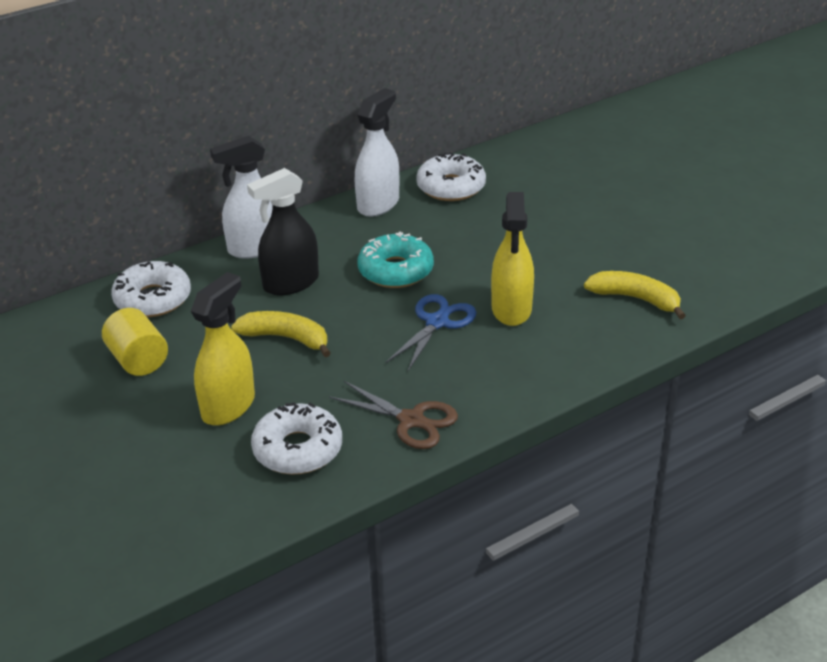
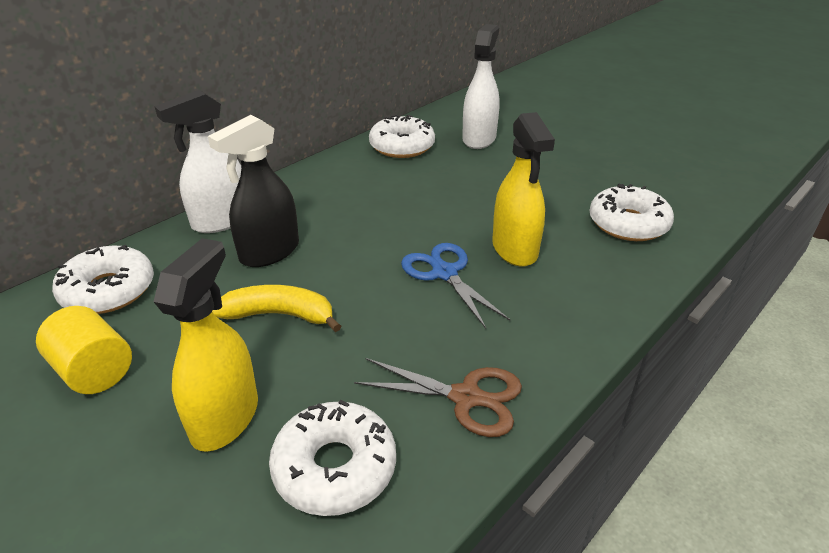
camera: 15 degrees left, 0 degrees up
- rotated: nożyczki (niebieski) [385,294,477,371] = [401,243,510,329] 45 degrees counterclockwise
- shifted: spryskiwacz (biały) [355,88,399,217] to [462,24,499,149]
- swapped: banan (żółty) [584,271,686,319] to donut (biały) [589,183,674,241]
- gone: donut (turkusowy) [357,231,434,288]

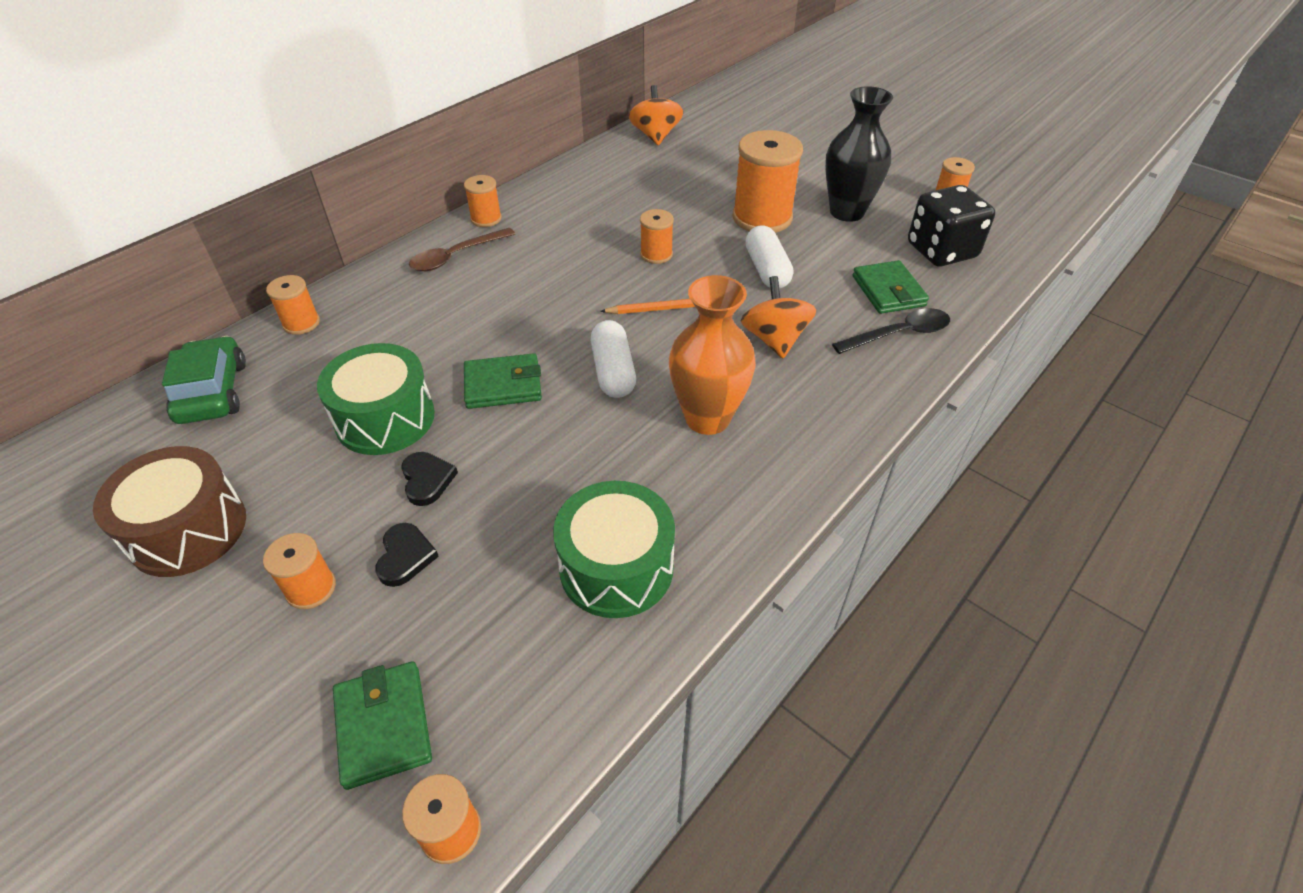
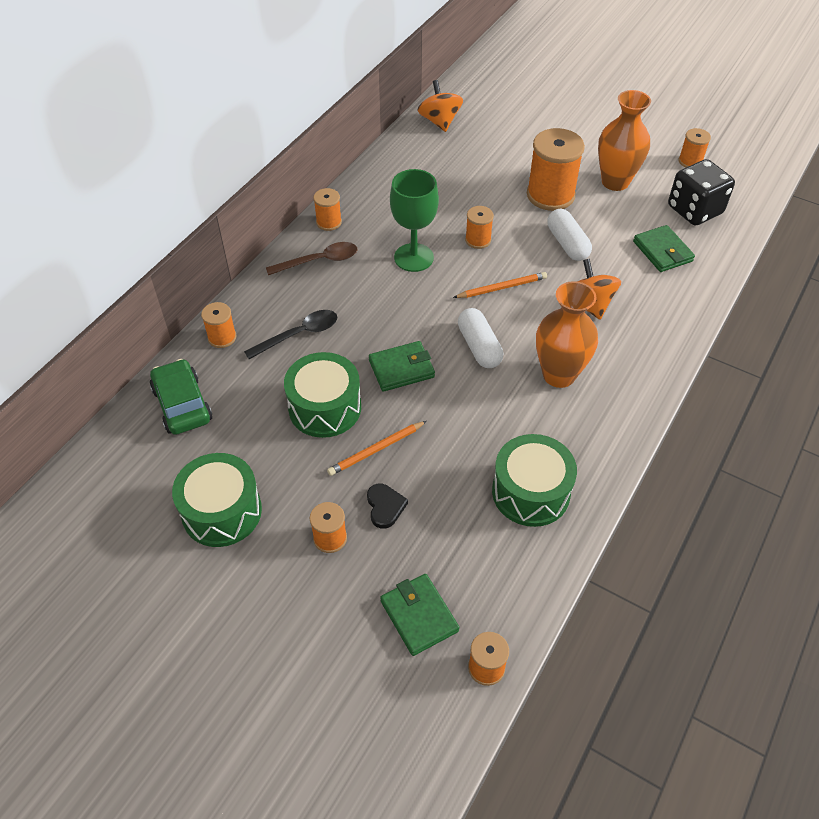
camera: 10 degrees left, 5 degrees up
- repainted: bęben (brązowy) [93,446,246,577] to bęben (zielony) [172,453,262,547]
- shifted: łyżka (czarny) [832,308,950,354] to [244,310,337,359]
- rotated: łyżka (brązowy) [409,228,515,271] = [266,242,357,275] 150 degrees counterclockwise
- swapped: serce (czarny) [401,452,458,506] to ołówek (pomarańczowy) [327,421,427,476]
- new: kielich (zielony) [390,169,439,272]
- repainted: wazon (czarny) [825,86,893,222] to wazon (pomarańczowy) [598,90,651,191]

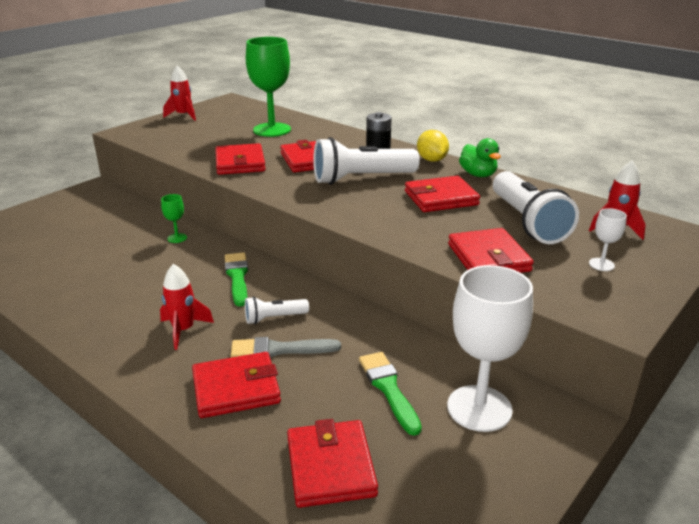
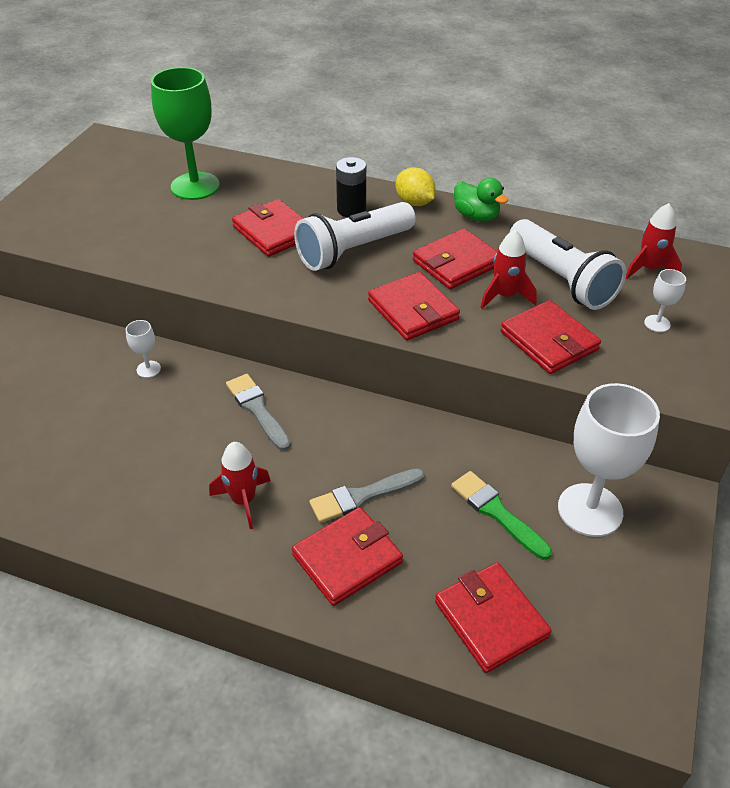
camera: 20 degrees left, 15 degrees up
- repainted: kielich (zielony) [161,194,187,243] to kielich (biały) [126,320,161,378]
- repainted: pędzel (zielony) [225,252,248,306] to pędzel (szary) [226,374,291,451]
- shifted: portfel (czerwony) [215,143,266,175] to [368,272,460,340]
- shifted: rakieta (czerwony) [163,65,196,121] to [480,229,537,309]
- gone: latarka (biały) [245,296,309,324]

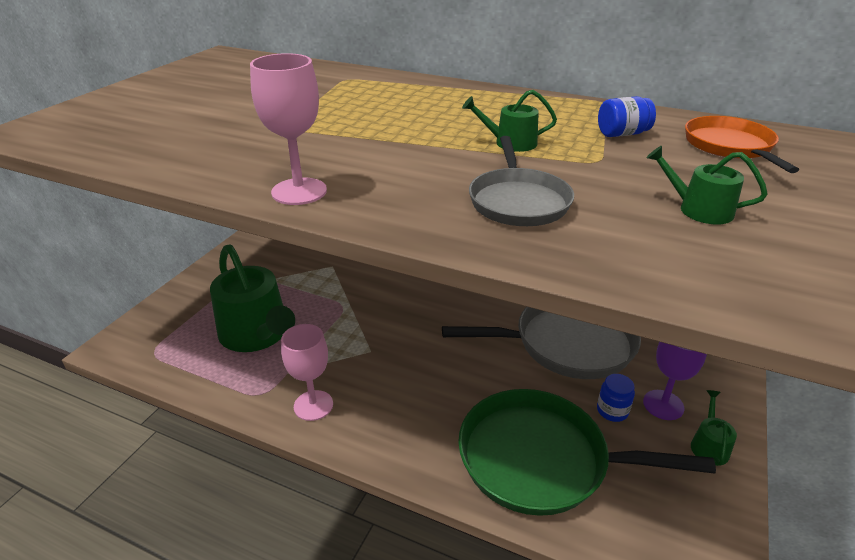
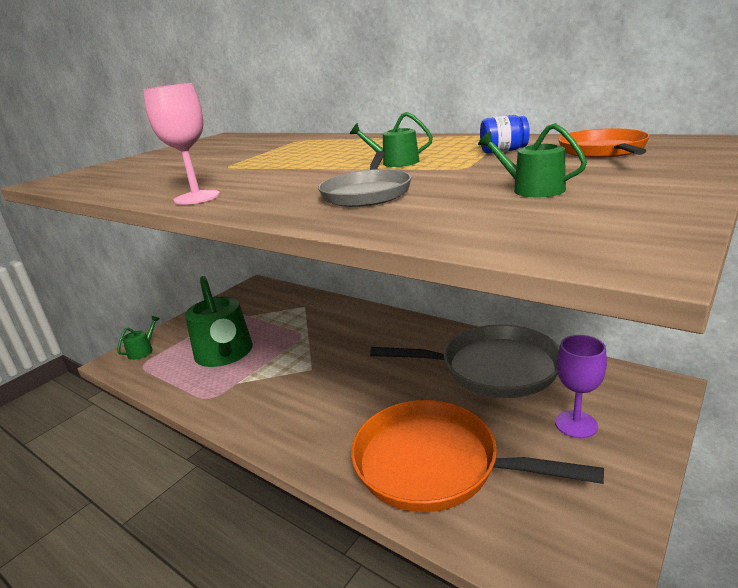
camera: 15 degrees right, 10 degrees down
- shifted: konewka (zielony) [691,390,737,466] to [117,316,160,360]
- repainted: patelnia (zielony) [458,389,716,516] to patelnia (pomarańczowy) [351,400,604,512]
- gone: kielich (różowy) [281,324,333,421]
- gone: słoik (niebieski) [597,374,635,422]

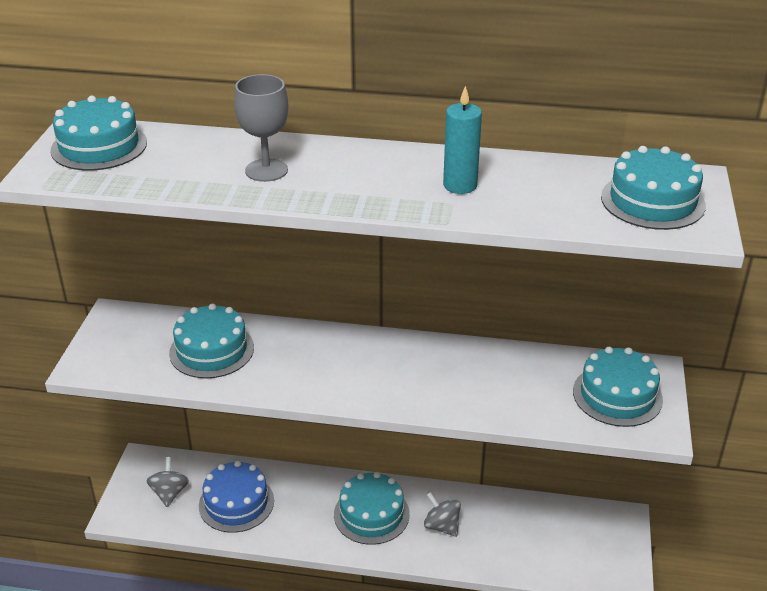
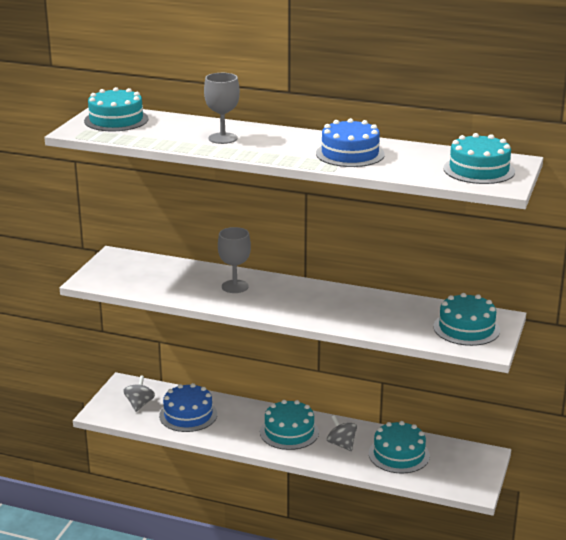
camera: 10 degrees right, 10 degrees down
- new: kielich (szary) [218,227,251,293]
- swapped: świeca (turkusowy) [443,86,482,194] to tort (niebieski) [316,118,385,167]
- shifted: tort (turkusowy) [169,303,254,379] to [369,421,430,474]

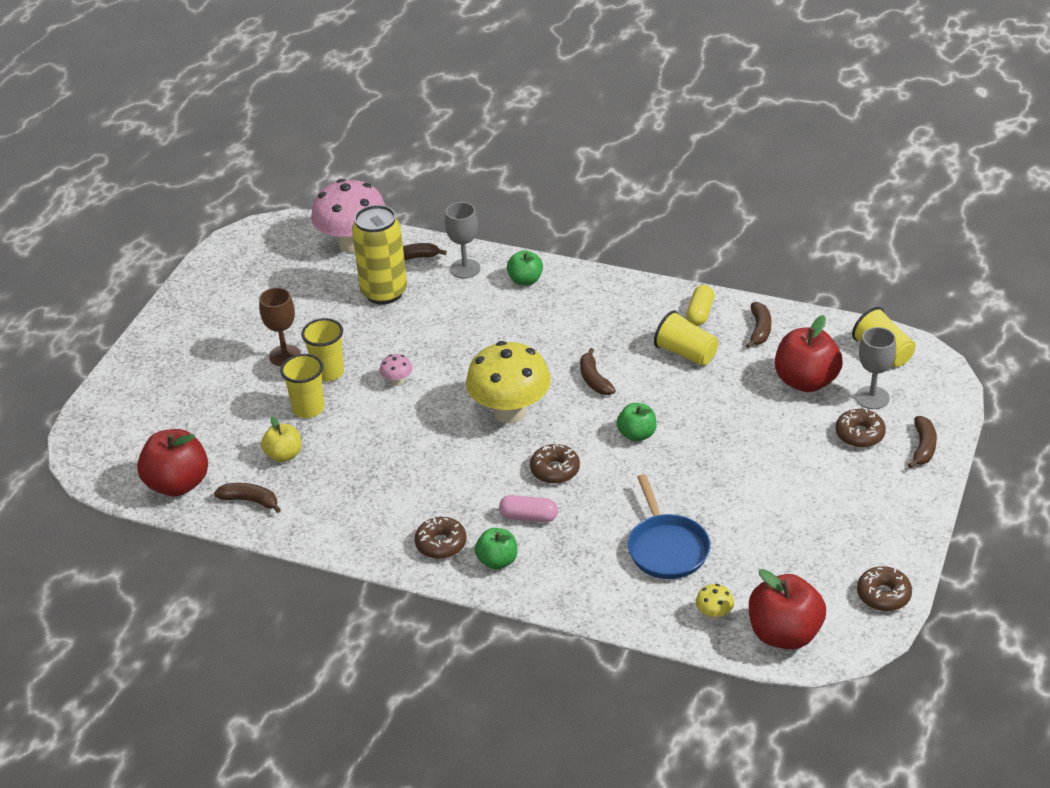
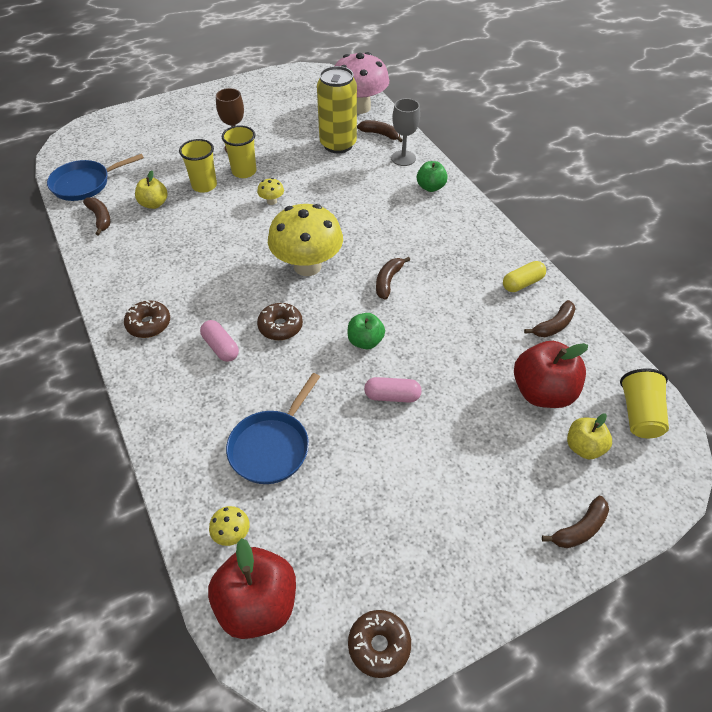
camera: 40 degrees right, 10 degrees up
- swapped: jabłko (czerwony) [137,429,208,496] to patelnia (niebieski) [47,154,144,201]
- repainted: grzyb (różowy) [380,354,412,386] to grzyb (żółty) [257,178,284,205]
- new: kapsułka (różowy) [364,377,422,403]
- swapped: kielich (szary) [855,327,896,409] to jabłko (żółty) [567,414,612,459]
- gone: jabłko (zielony) [475,528,517,570]
- gone: szklanka (żółty) [654,310,718,366]
- gone: donut (brązowy) [835,409,886,448]

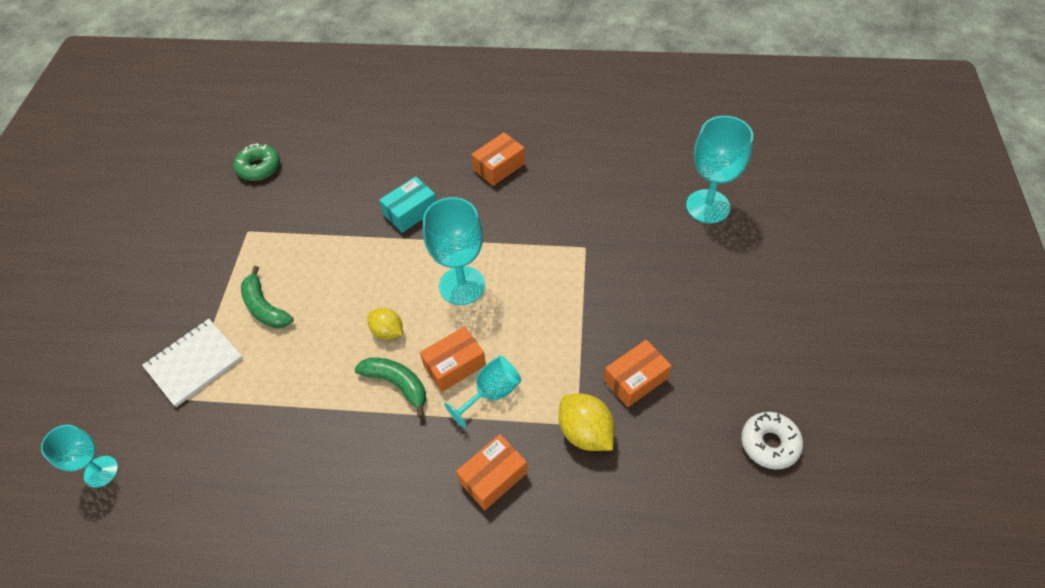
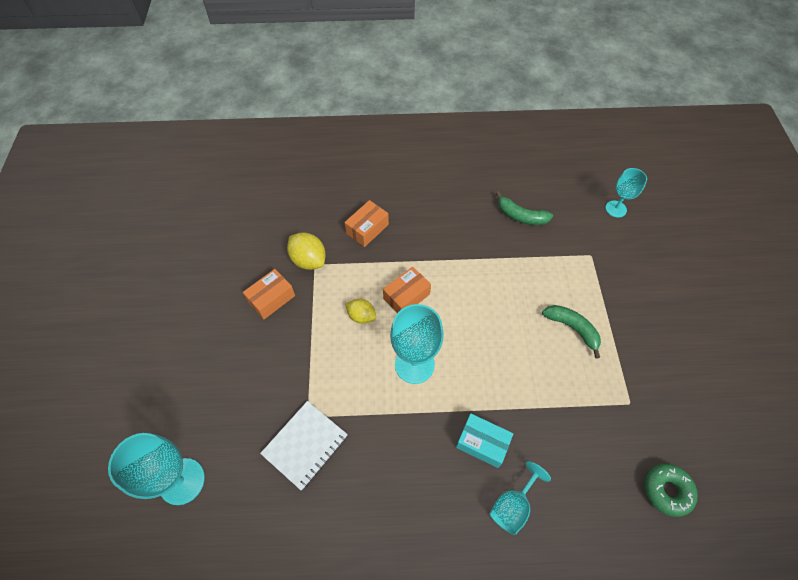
camera: 170 degrees right, 5 degrees up
- shifted: zeszyt (biały) [142,319,243,407] to [260,401,348,490]
- shifted: cytryna (żółty) [368,308,403,340] to [345,299,376,324]
- rotated: pudełko (turkusowy) [379,176,436,233] = [456,413,513,468] 75 degrees clockwise
- shifted: kielich (turkusowy) [444,356,521,428] to [490,461,551,535]
- shifted: banan (zielony) [355,357,426,418] to [496,191,553,225]
- gone: pudełko (pomarańczowy) [471,132,525,186]
- gone: donut (biały) [741,412,803,470]

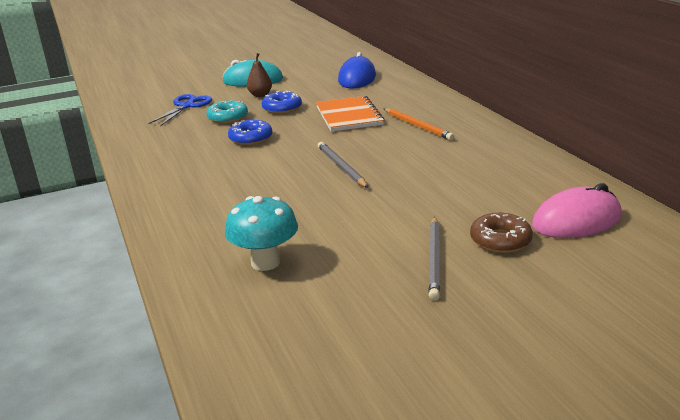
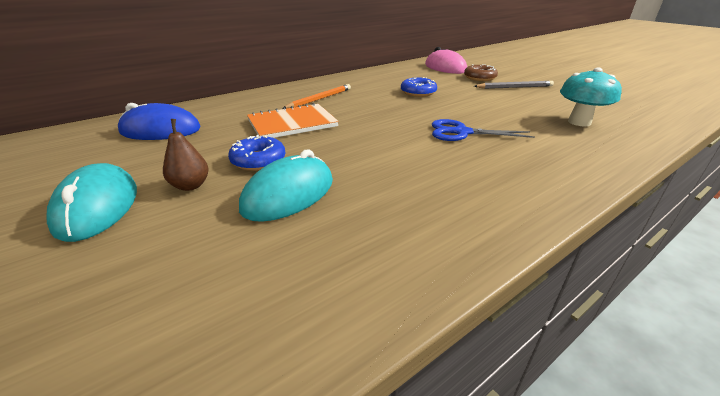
camera: 105 degrees left, 5 degrees up
- swapped: donut (turkusowy) [207,100,248,124] to myszka (turkusowy) [239,149,333,222]
- shifted: donut (niebieski) [228,120,273,145] to [401,77,437,97]
- shifted: nożyczki (niebieski) [148,94,212,126] to [432,119,535,141]
- gone: ołówek (szary) [318,142,368,188]

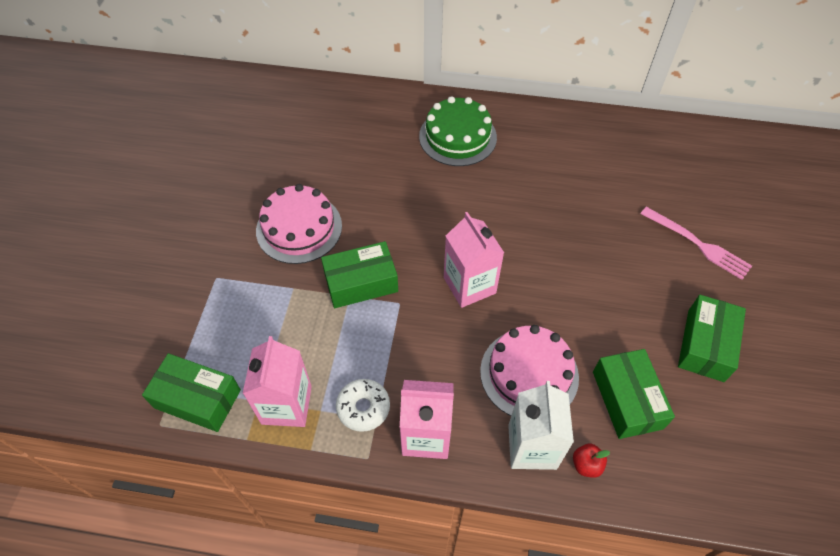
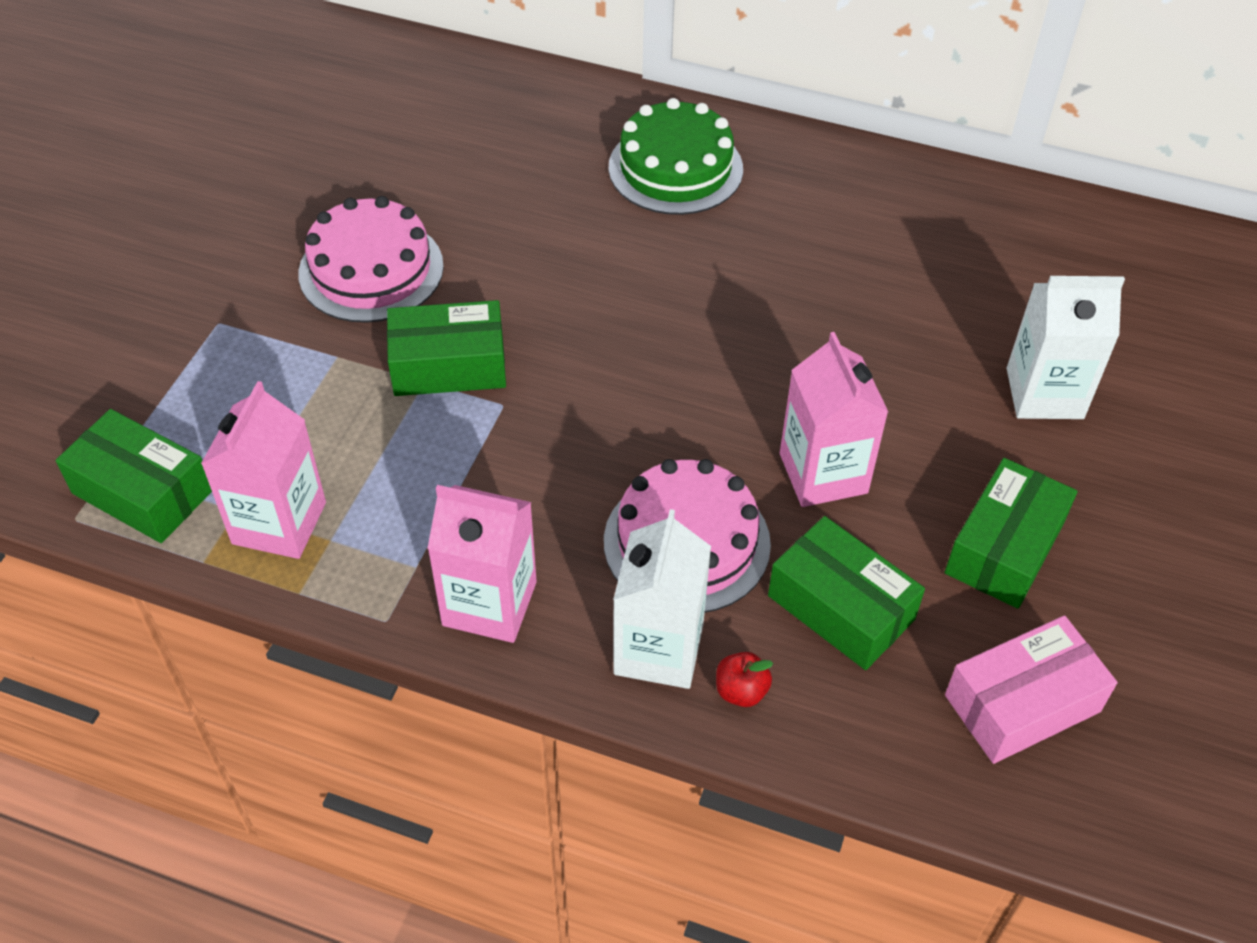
camera: 10 degrees right, 5 degrees down
- rotated: pudełko (zielony) [593,349,675,439] = [768,516,925,670] 45 degrees counterclockwise
- shifted: karton mleka (różowy) [444,212,504,308] to [780,332,888,507]
- new: pudełko (różowy) [945,615,1117,764]
- swapped: widelec (różowy) [640,207,752,280] to karton mleka (biały) [1007,276,1125,419]
- gone: donut (biały) [336,379,390,432]

